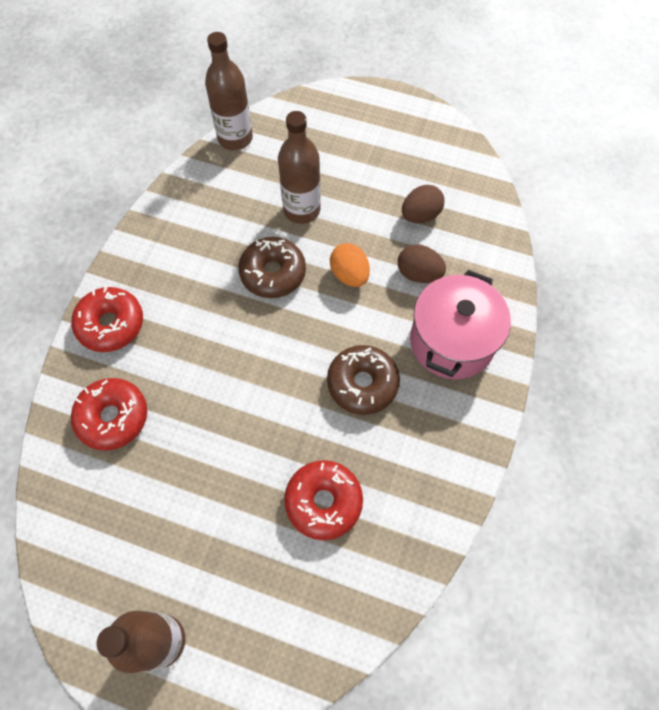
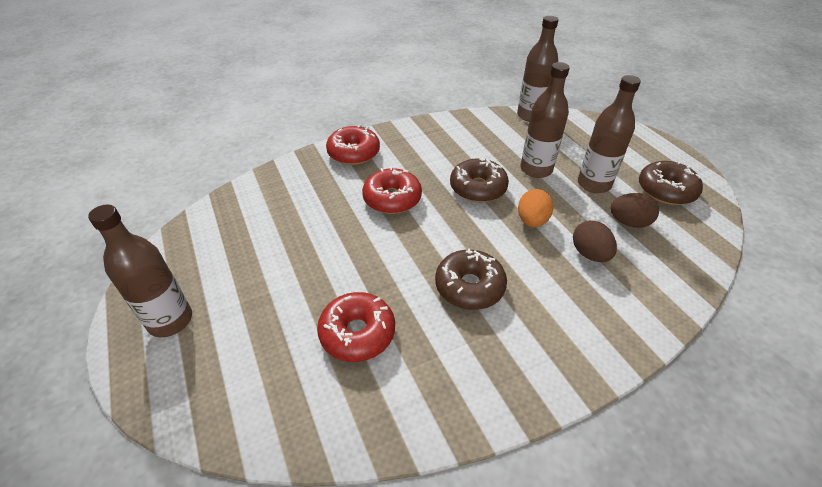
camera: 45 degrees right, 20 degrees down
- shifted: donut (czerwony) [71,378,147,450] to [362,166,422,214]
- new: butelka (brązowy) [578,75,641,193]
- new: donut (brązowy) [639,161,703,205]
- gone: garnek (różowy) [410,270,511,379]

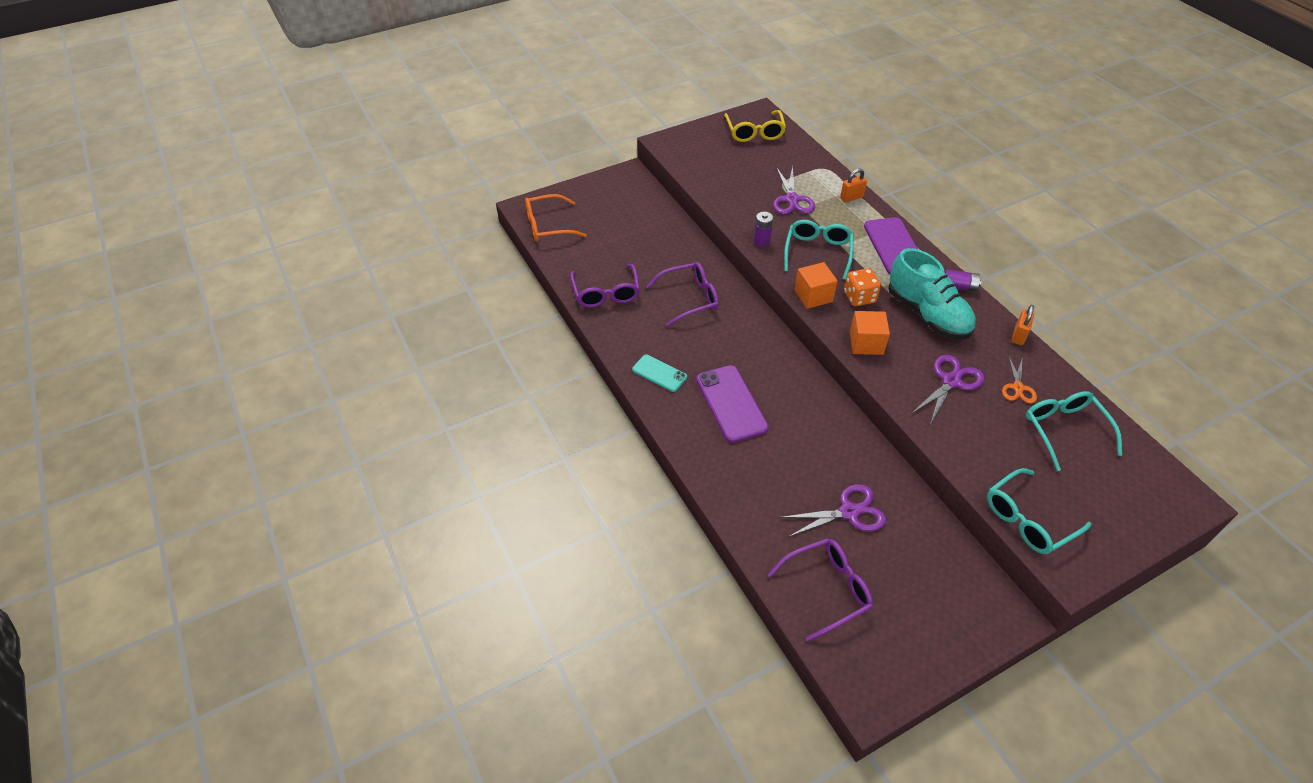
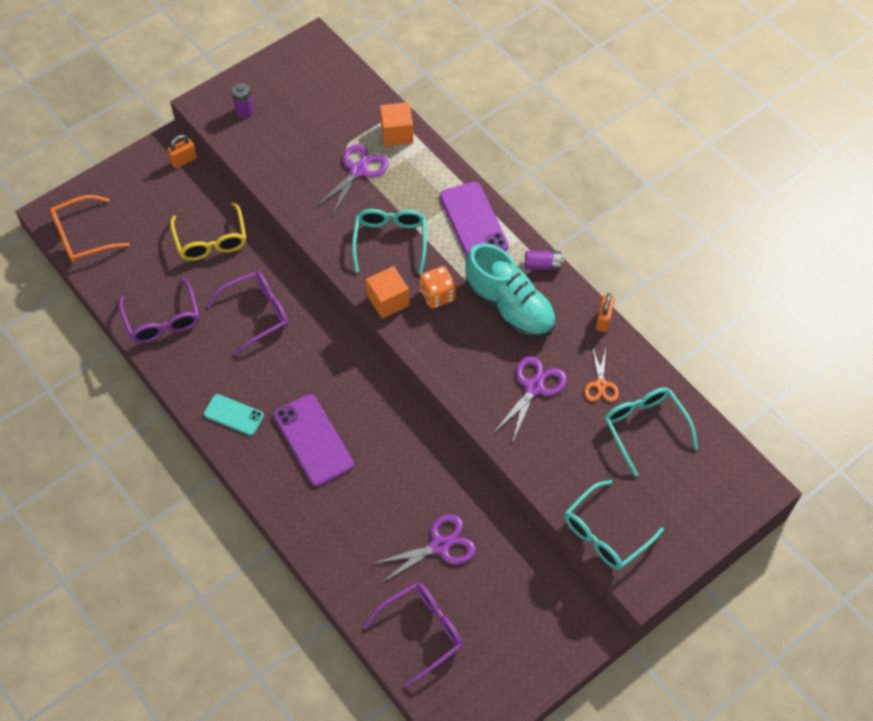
camera: 10 degrees left, 10 degrees up
- shifted: kłódka (pomarańczowy) [840,168,867,202] to [167,135,197,169]
- shifted: okulary (żółty) [724,110,786,142] to [170,202,246,261]
- shifted: bateria (fioletowy) [754,212,773,247] to [232,83,254,118]
- rotated: nożyczki (fioletowy) [773,166,815,214] = [316,144,388,216] 135 degrees counterclockwise
- shifted: sześcian (pomarańczowy) [850,311,890,355] to [380,102,413,146]

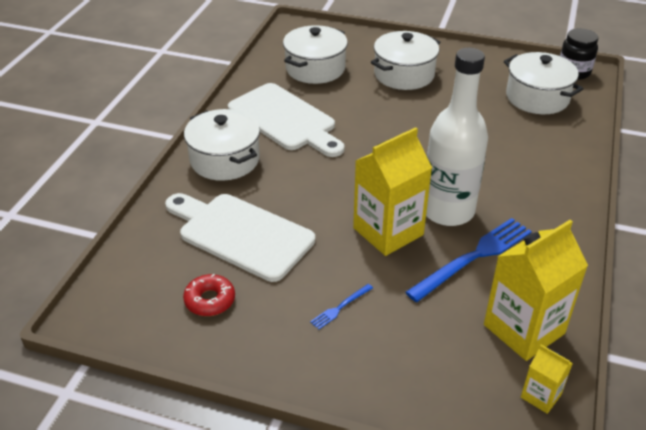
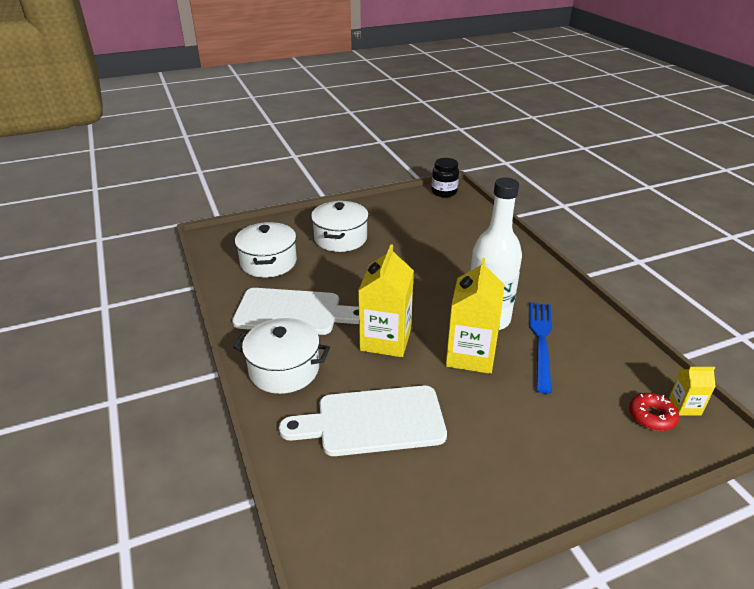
camera: 40 degrees left, 5 degrees down
- shifted: karton mleka (żółty) [484,220,588,361] to [358,244,414,357]
- shifted: donut (czerwony) [183,274,235,316] to [629,393,679,431]
- gone: widelec (niebieski) [310,284,373,330]
- gone: garnek (biały) [504,52,583,114]

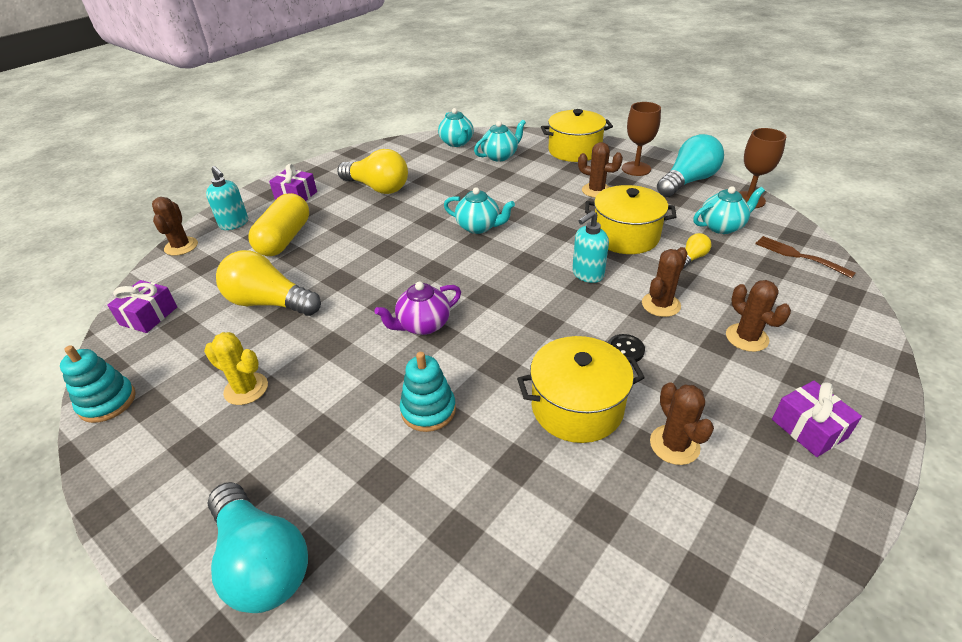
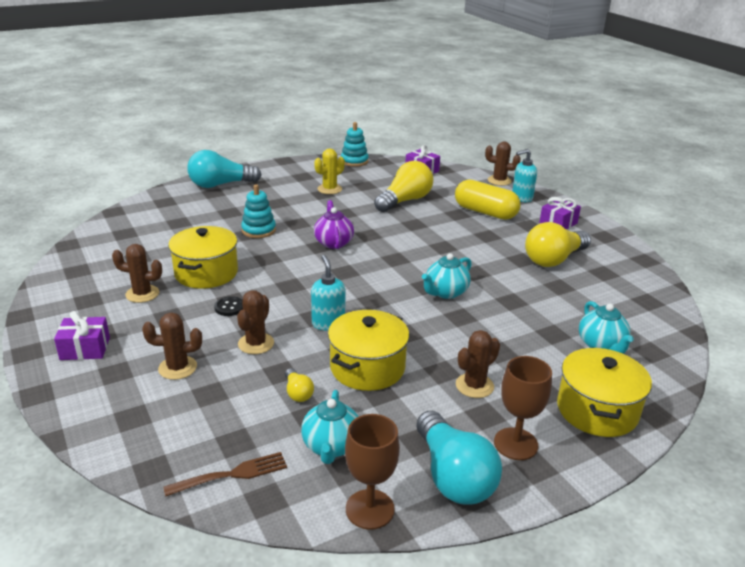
camera: 110 degrees right, 10 degrees down
- rotated: kaktus (brązowy) [642,247,688,317] = [237,290,274,354] 45 degrees clockwise
- gone: imbryk (turkusowy) [438,108,474,147]

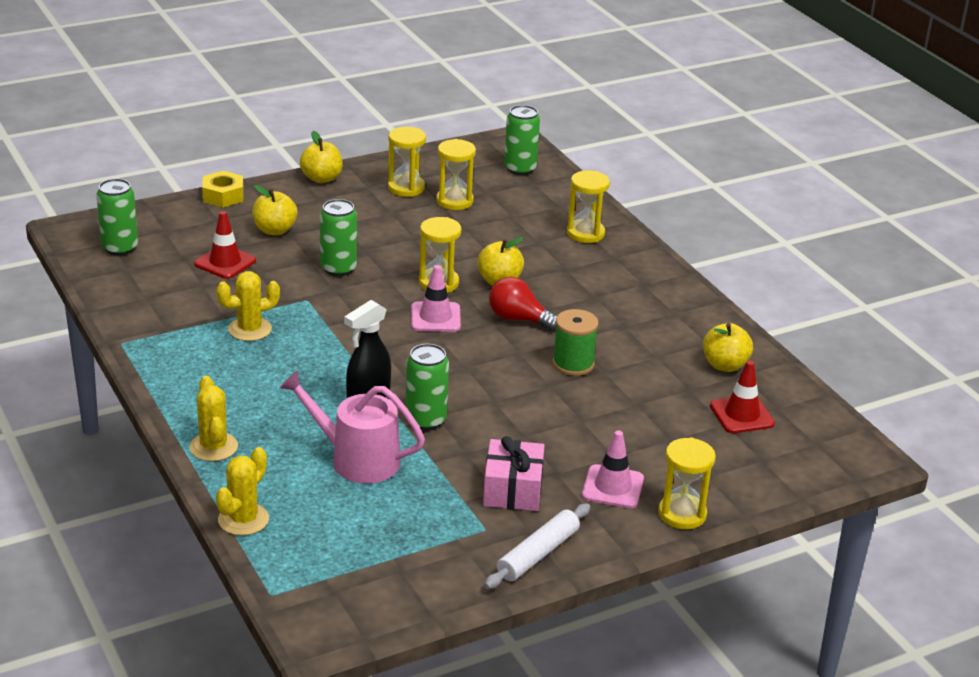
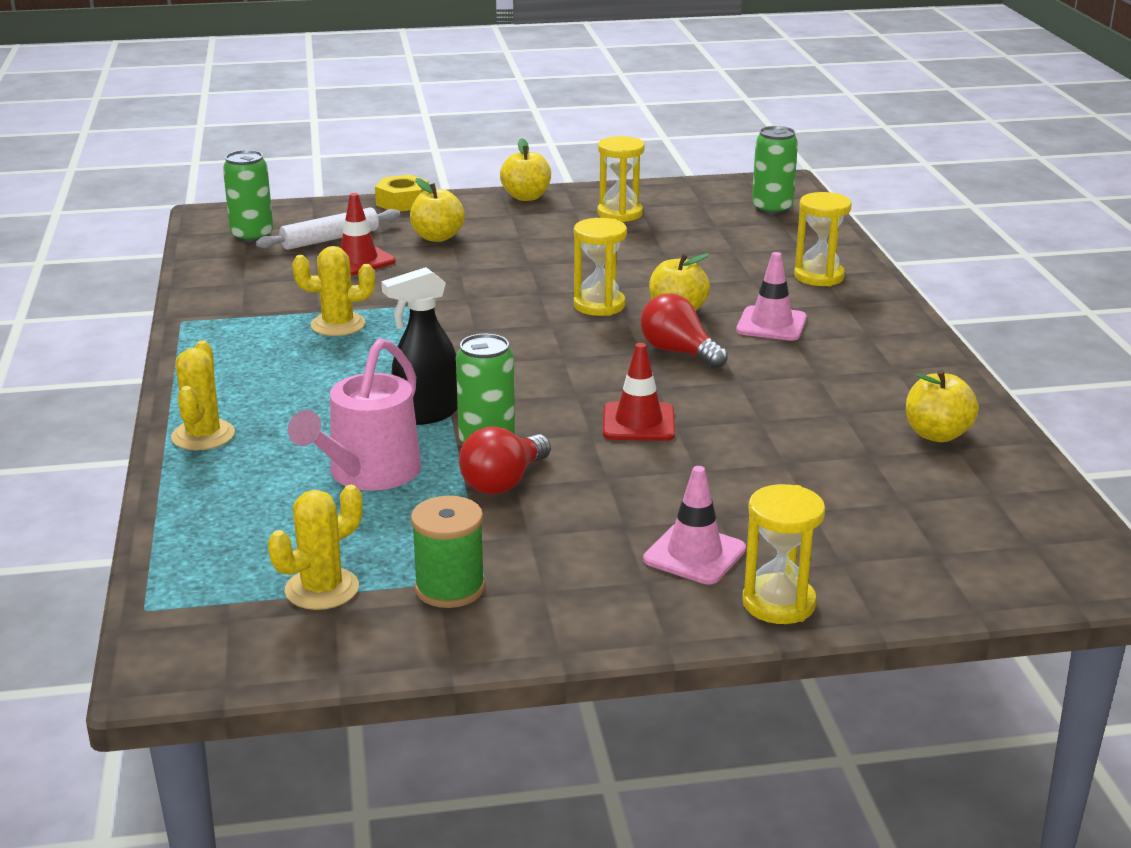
camera: 20 degrees right, 5 degrees down
- shifted: wałek do ciasta (biały) [484,503,590,589] to [256,207,400,250]
- shifted: kaktus (żółty) [216,447,269,536] to [268,485,362,610]
- rotated: konewka (różowy) [280,370,425,484] = [288,338,421,491] 105 degrees counterclockwise
- shifted: szpulka (zielony) [553,309,598,376] to [411,496,485,608]
- new: żarówka (czerwony) [459,426,551,494]
- shifted: pachołek (czerwony) [710,360,775,433] to [603,343,675,441]
- shifted: pachołek (różowy) [411,265,461,332] to [736,252,807,341]
- gone: puszka (zielony) [320,199,357,276]
- gone: klepsydra (żółty) [436,139,476,210]
- gone: prezent (różowy) [483,436,545,511]

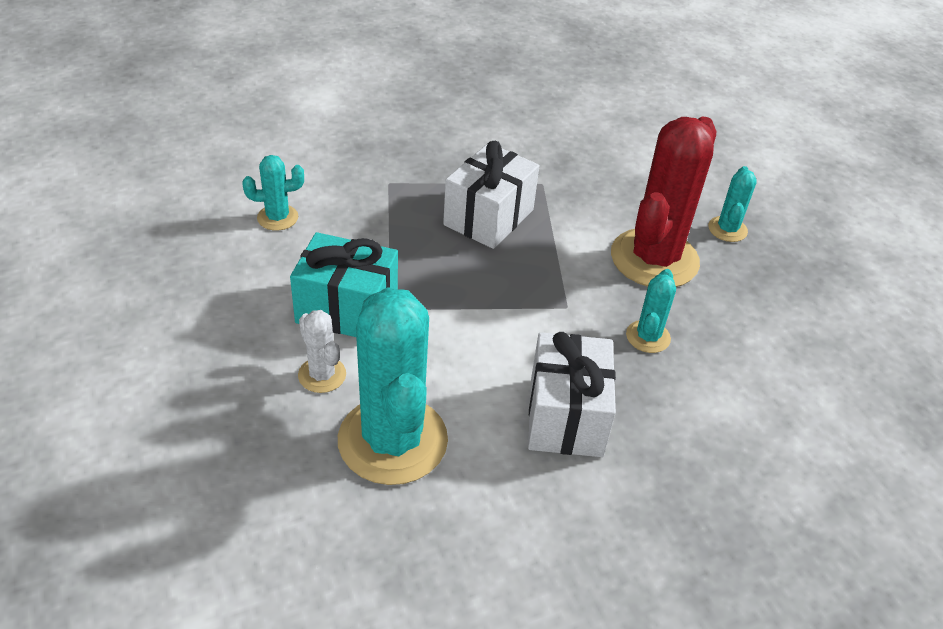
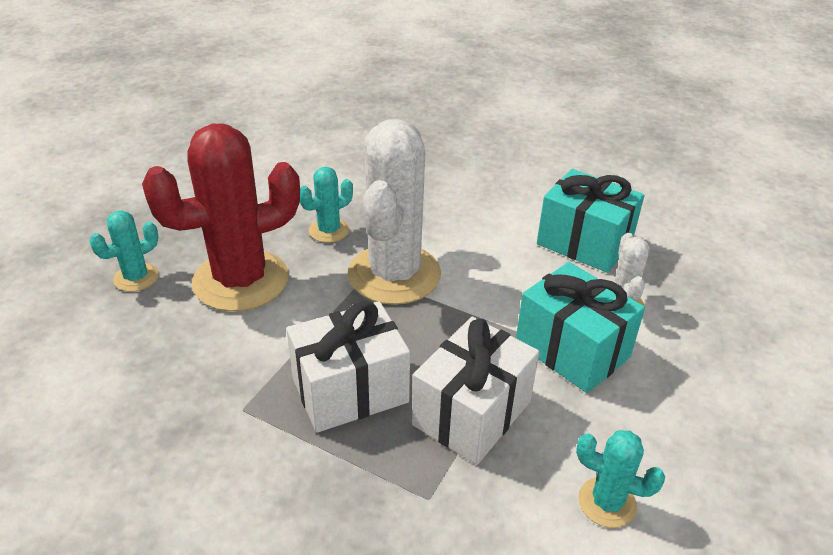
camera: 145 degrees left, 5 degrees down
- new: kaktus (biały) [347,119,441,305]
- shifted: prezent (biały) [528,332,616,457] to [412,317,539,465]
- swapped: kaktus (turkusowy) [338,287,448,485] to prezent (turkusowy) [537,169,645,273]

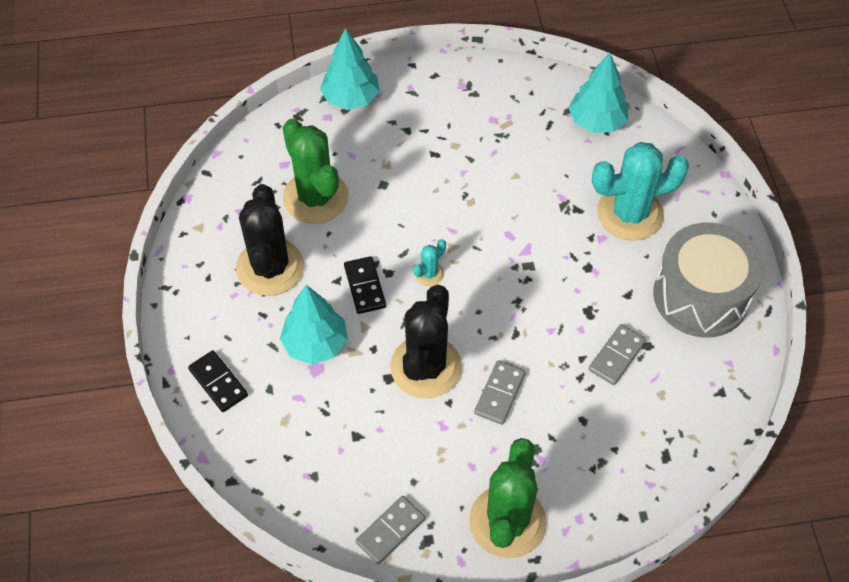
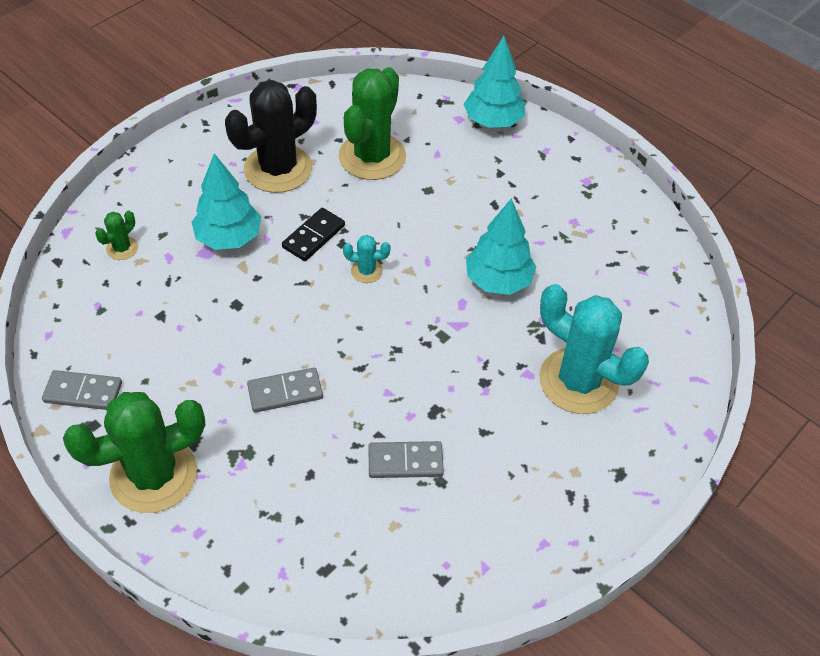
camera: 50 degrees right, 5 degrees down
- new: kaktus (zielony) [95,211,138,260]
- shifted: drzewko (turkusowy) [568,53,628,133] to [466,198,536,295]
- gone: kostka domina (czarny) [188,350,248,412]
- gone: kaktus (czarny) [390,285,462,398]
- gone: bęben (szary) [653,222,763,338]

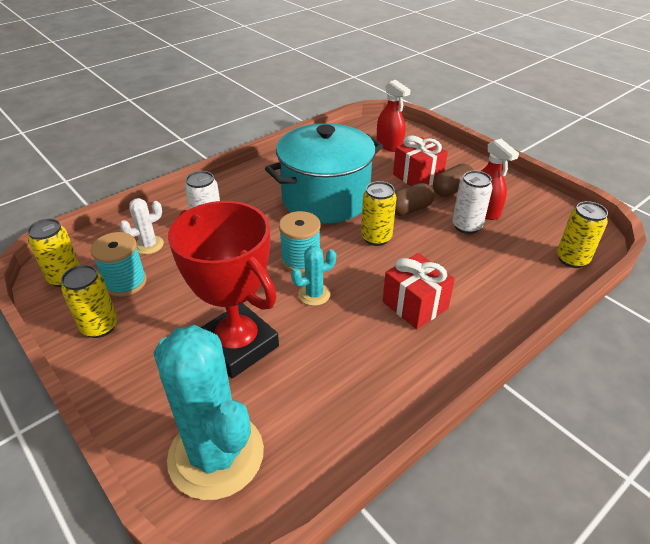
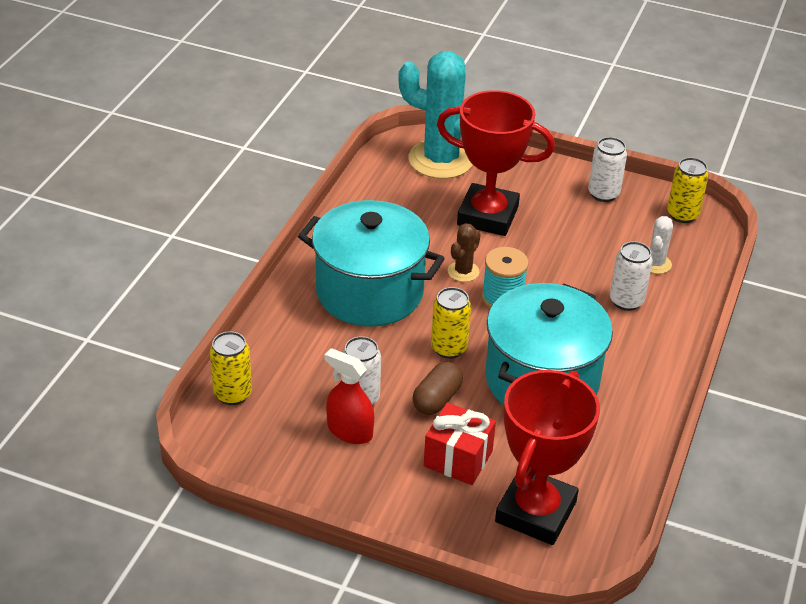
camera: 150 degrees right, 0 degrees up
- swapped: prezent (czerwony) [383,253,455,329] to garnek (turkusowy) [298,200,445,326]
- repainted: kaktus (turkusowy) [291,246,336,306] to kaktus (brązowy) [448,223,481,282]
- swapped: spryskiwacz (czerwony) [377,80,410,152] to puchar (czerwony) [495,370,600,545]
- repainted: puszka (żółty) [61,265,117,338] to puszka (biały) [588,137,627,202]
- gone: szpulka (turkusowy) [91,232,147,297]
- gone: kapsułka (brązowy) [433,164,474,197]

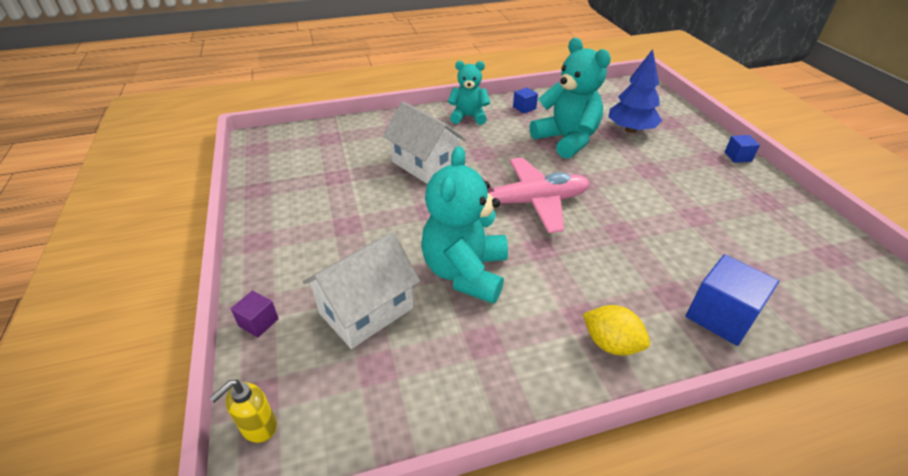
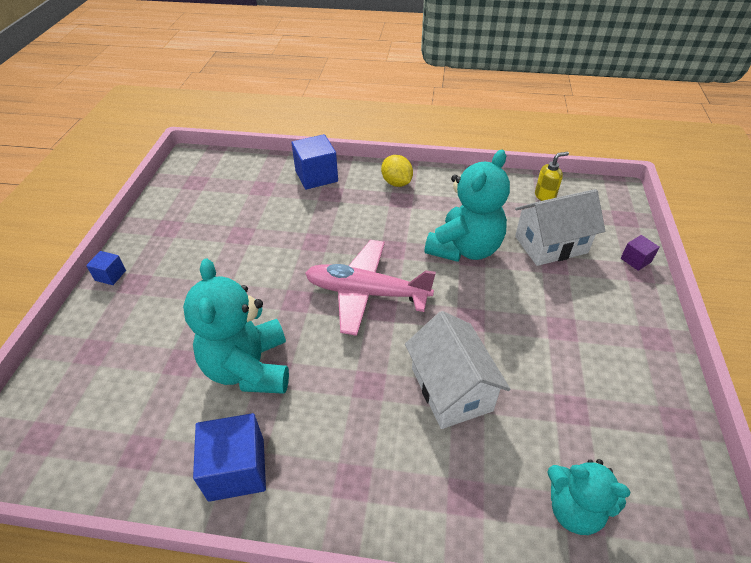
camera: 155 degrees left, 5 degrees up
- scaled: sześcian (niebieski) [513,87,538,114] = [193,413,266,502] x1.90
- shifted: dozownik mydła (żółty) [210,380,277,443] to [535,152,569,201]
- shifted: miś (turkusowy) [448,61,490,125] to [548,459,630,535]
- gone: drzewko (niebieski) [608,49,662,133]

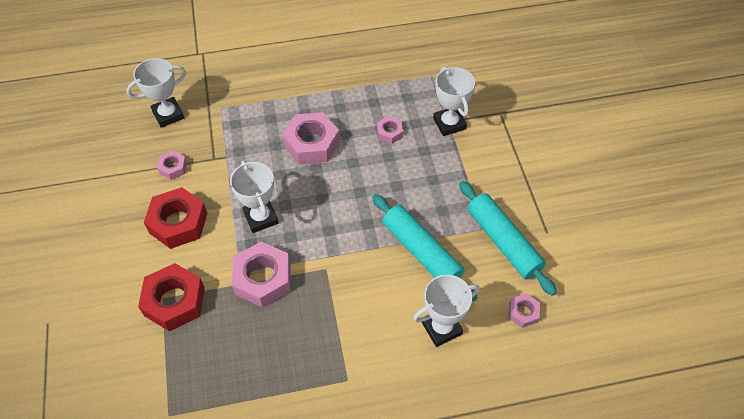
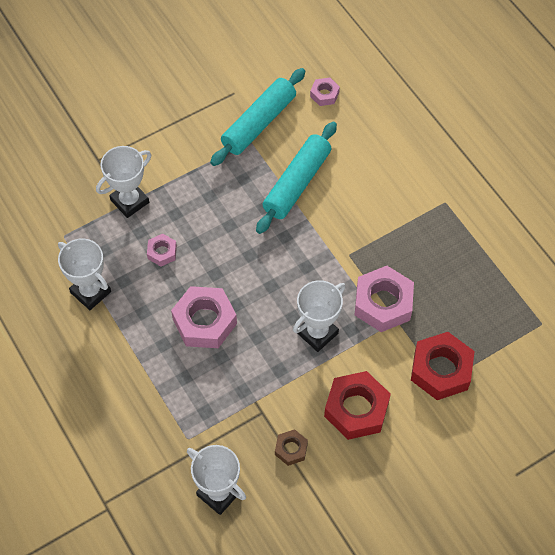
camera: 110 degrees left, 5 degrees up
- shifted: puchar (biały) [413,275,479,347] to [58,238,111,310]
- repainted: nakrętka (różowy) [157,151,187,180] to nakrętka (brązowy) [275,429,308,466]

